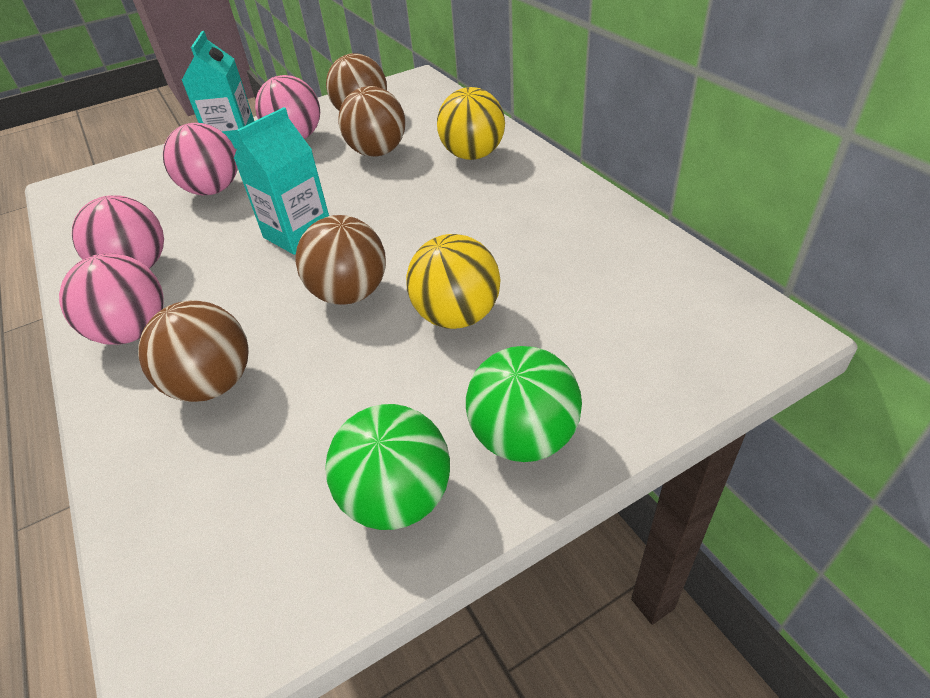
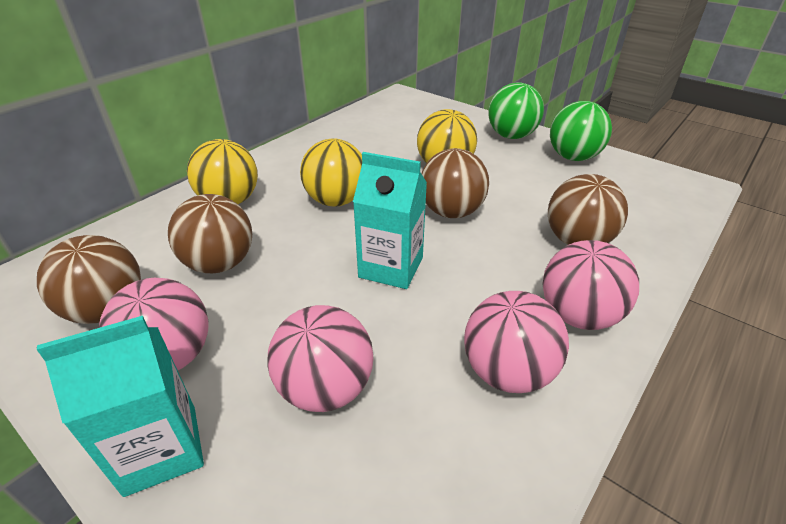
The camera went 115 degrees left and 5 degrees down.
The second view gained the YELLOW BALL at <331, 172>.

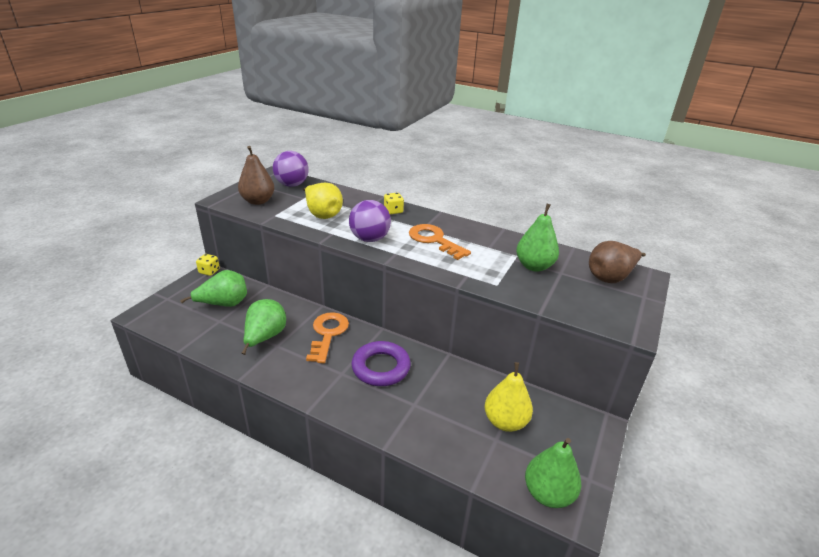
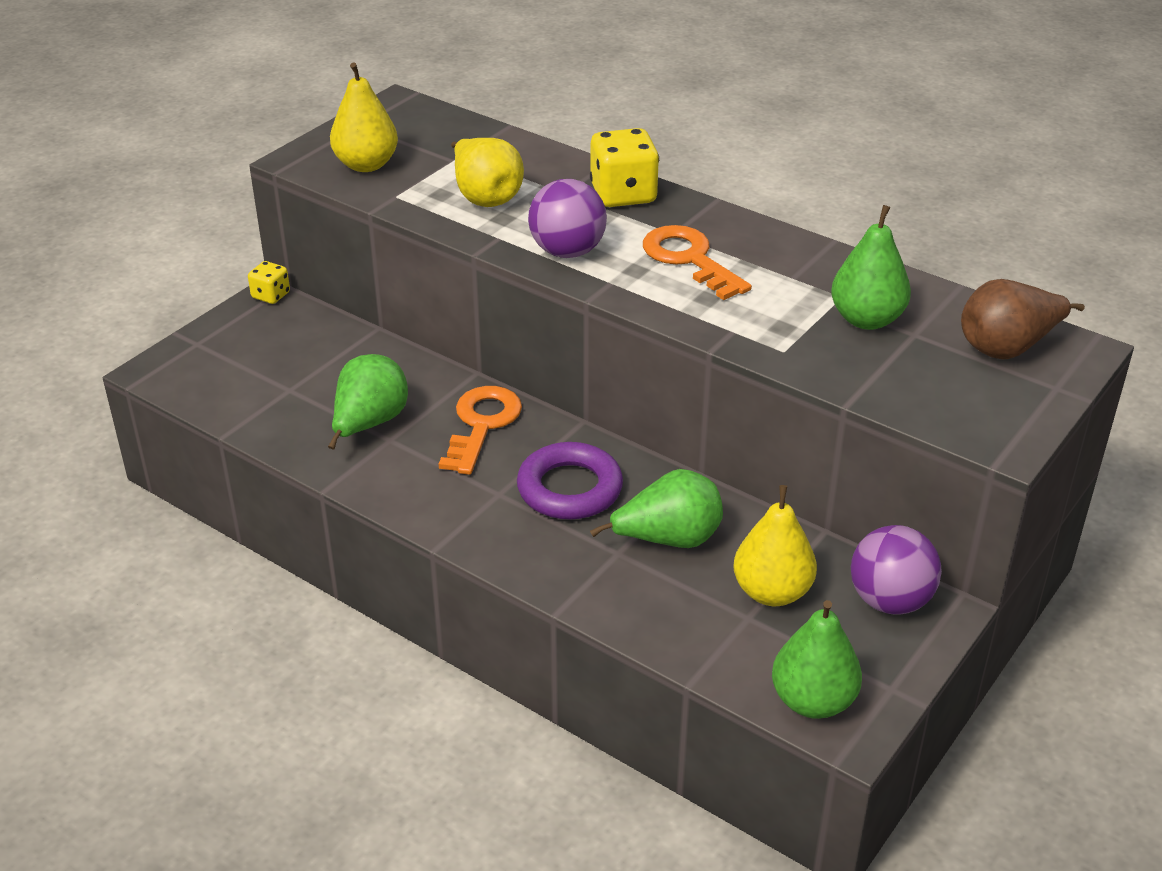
The camera went 10 degrees right and 5 degrees up.
The GREEN PEAR ended up elsewhere, having gone from <213, 288> to <656, 508>.
What was the BROWN PEAR at <256, 175> turned into the YELLOW PEAR at <364, 117>.
The PURPLE BALL ended up elsewhere, having gone from <291, 169> to <896, 570>.
The size of the YELLOW DICE at <394, 203> changed by a factor of 1.80.

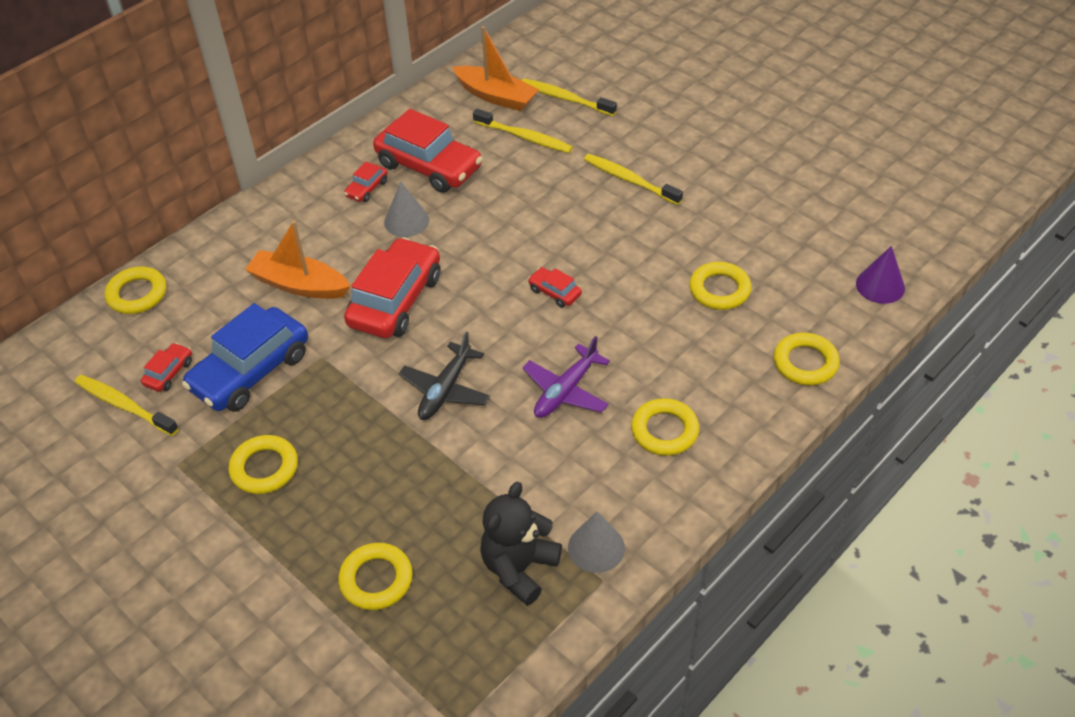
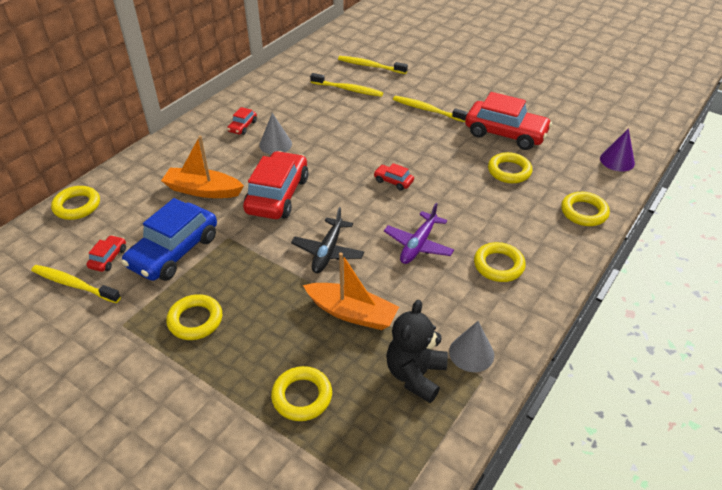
The camera went 10 degrees left and 5 degrees down.
The RED CAR ended up elsewhere, having gone from <428, 151> to <508, 121>.
The ORANGE BOAT ended up elsewhere, having gone from <495, 68> to <351, 291>.

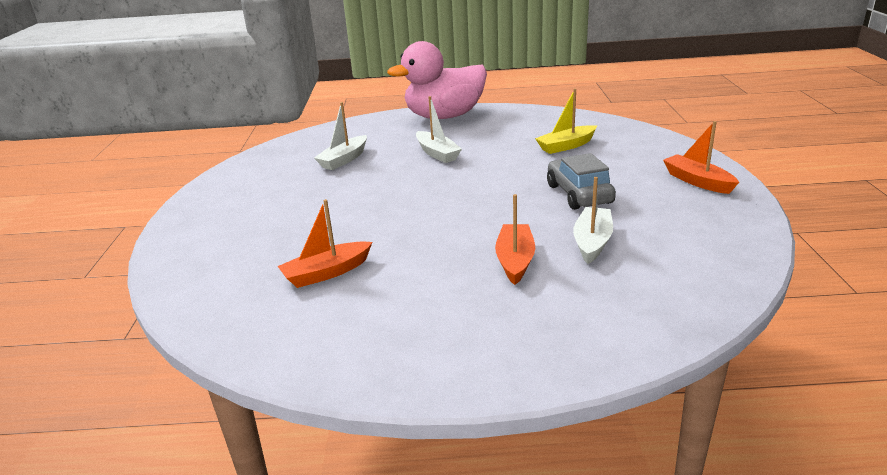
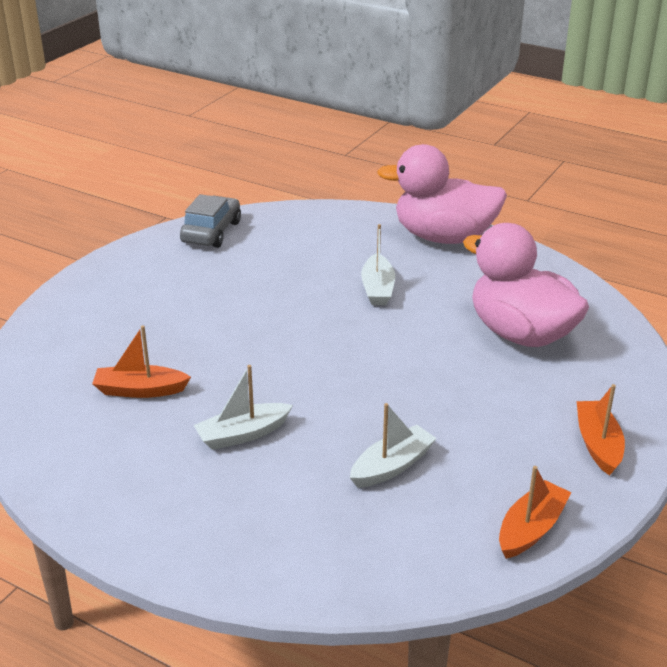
The camera went 30 degrees right and 5 degrees up.
The WHITE BOAT ended up elsewhere, having gone from <340, 136> to <243, 407>.
The ORANGE BOAT ended up elsewhere, having gone from <515, 239> to <535, 512>.
Where the YELLOW BOAT stood at <566, 121>, the PINK DUCK came to stand at <526, 285>.
The GREY CAR ended up elsewhere, having gone from <581, 181> to <210, 221>.

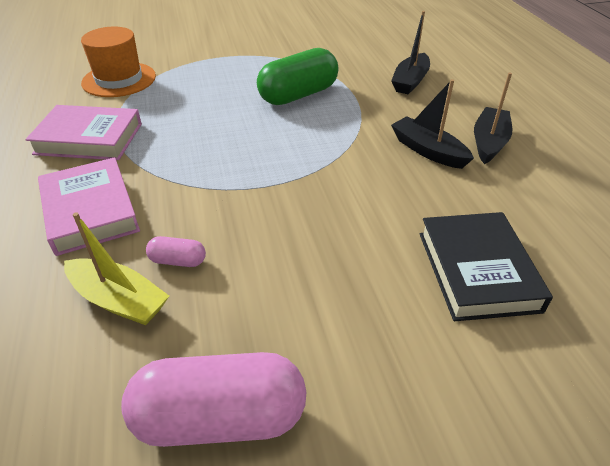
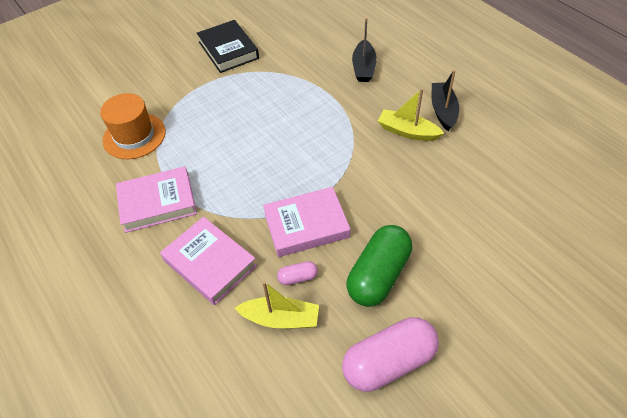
The camera went 20 degrees left and 10 degrees up.
The GREEN CAPSULE ended up elsewhere, having gone from <297, 76> to <379, 266>.
What was the BLACK BOAT at <432, 124> turned into the YELLOW BOAT at <411, 114>.
The BLACK BOOK ended up elsewhere, having gone from <486, 266> to <228, 46>.
The second view gained the PINK BOOK at <306, 222>.

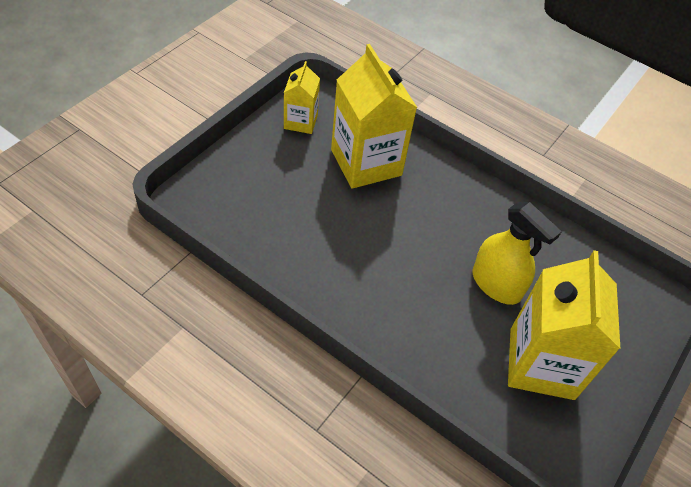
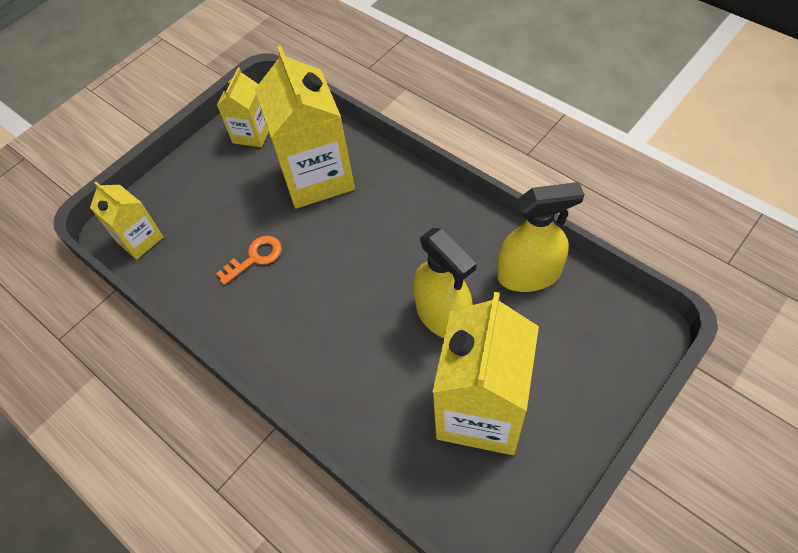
The camera went 15 degrees right and 5 degrees up.
The second view gained the YELLOW CARTON at <126, 221>.
The second view gained the ORANGE KEY at <249, 260>.
The second view gained the YELLOW SPRAY BOTTLE at <540, 237>.

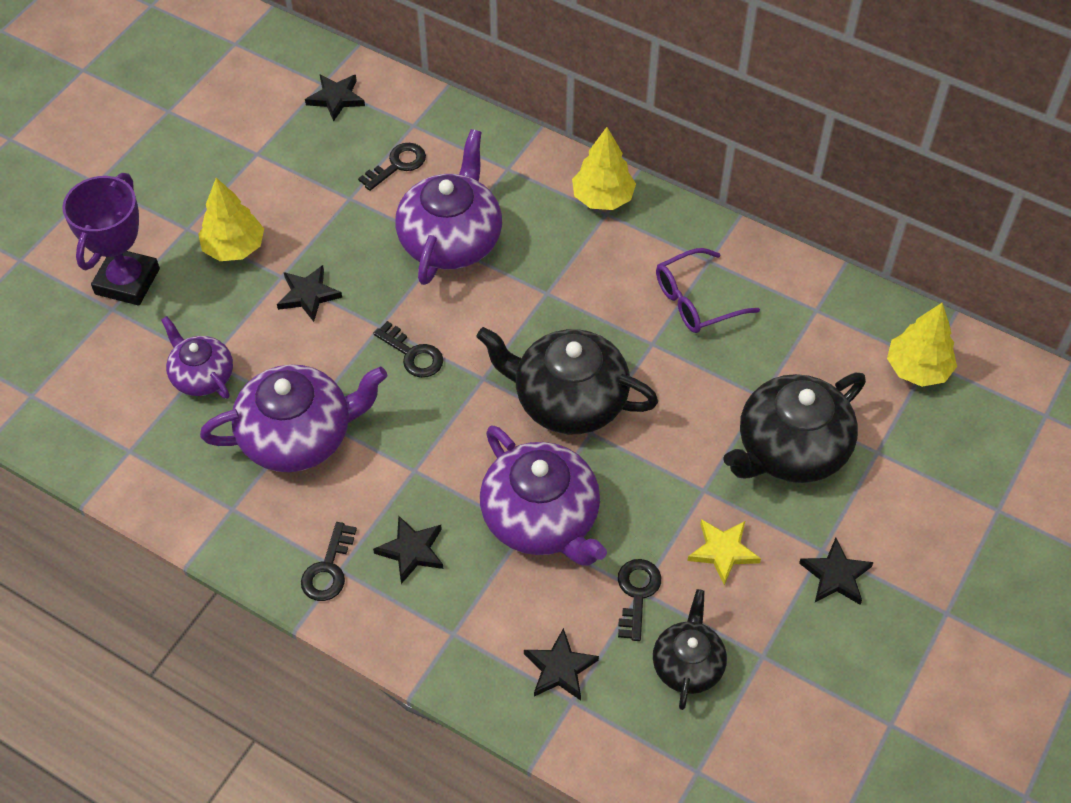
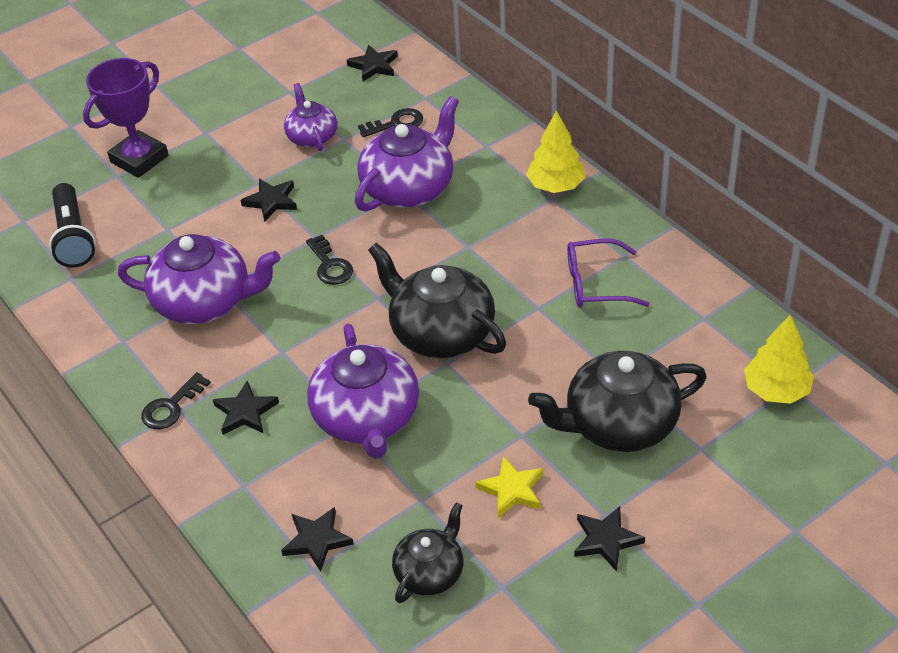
The camera went 25 degrees right and 10 degrees down.
The PURPLE TEAPOT ended up elsewhere, having gone from <197, 357> to <310, 117>.
The second view lost the YELLOW TREE at <231, 219>.
The second view lost the BLACK KEY at <639, 600>.
The second view gained the BLACK FLASHLIGHT at <72, 225>.

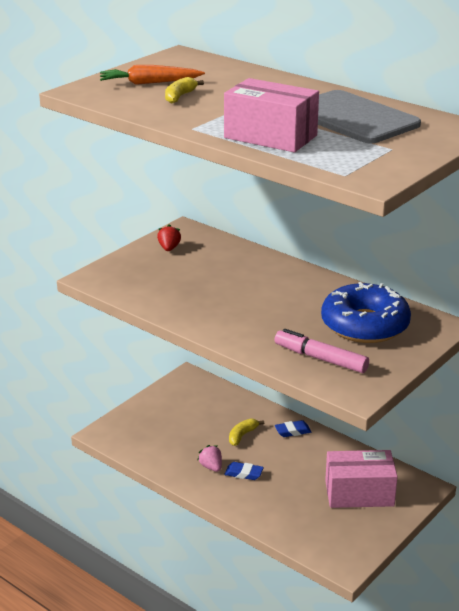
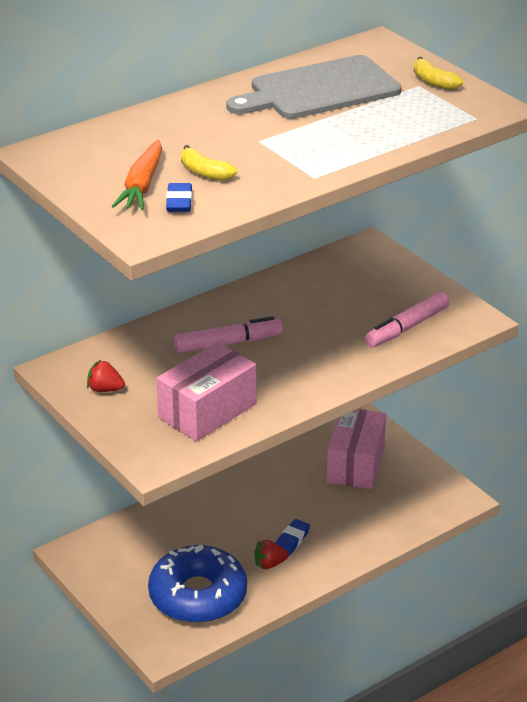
The camera went 75 degrees left and 5 degrees up.
What was the PINK STRAWBERRY at <210, 458> turned into the RED STRAWBERRY at <271, 554>.
The PINK BOX ended up elsewhere, having gone from <271, 115> to <207, 391>.
The YELLOW BANANA ended up elsewhere, having gone from <246, 432> to <438, 73>.
The BLUE ERASER ended up elsewhere, having gone from <293, 428> to <179, 197>.
The BLUE DONUT ended up elsewhere, having gone from <366, 312> to <197, 584>.
The second view gained the PINK MARKER at <228, 334>.

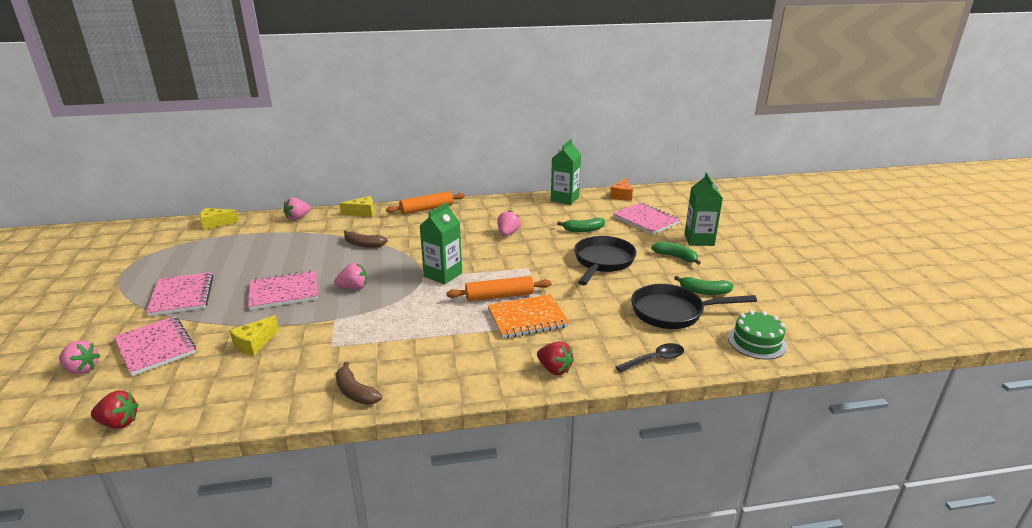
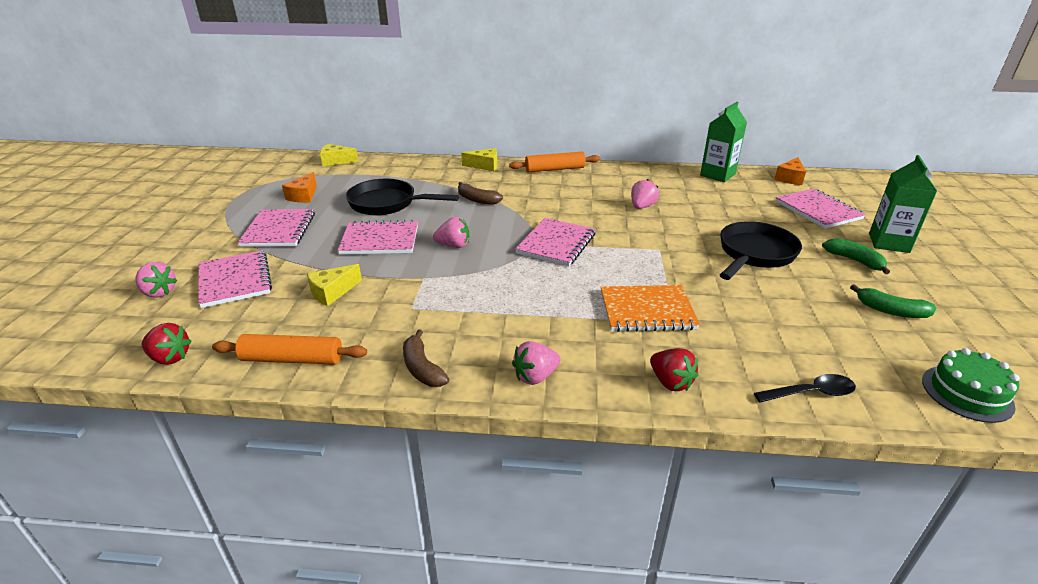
The camera went 15 degrees right and 5 degrees up.
The PINK STRAWBERRY ended up elsewhere, having gone from <297, 209> to <536, 363>.
Where the GREEN CARTON stood at <441, 243>, the PINK NOTEBOOK came to stand at <555, 242>.
The ORANGE ROLLING PIN ended up elsewhere, having gone from <498, 288> to <289, 349>.
The second view lost the GREEN BANANA at <581, 225>.
The BLACK PAN ended up elsewhere, having gone from <694, 306> to <402, 197>.
The second view gained the ORANGE CHEESE at <299, 187>.

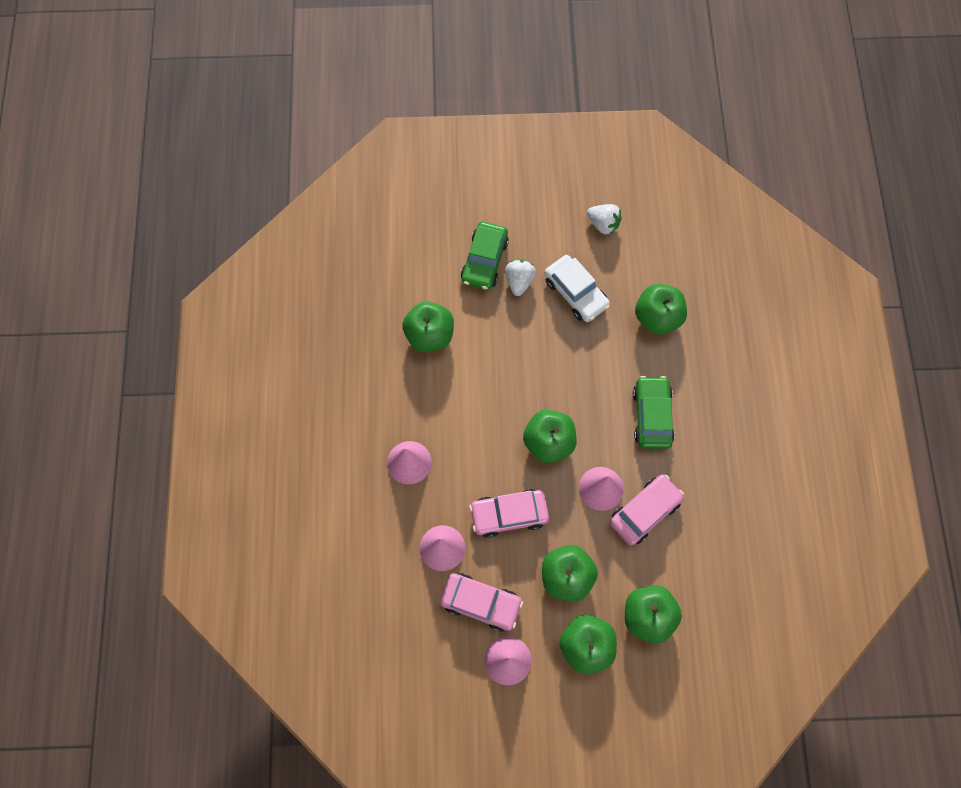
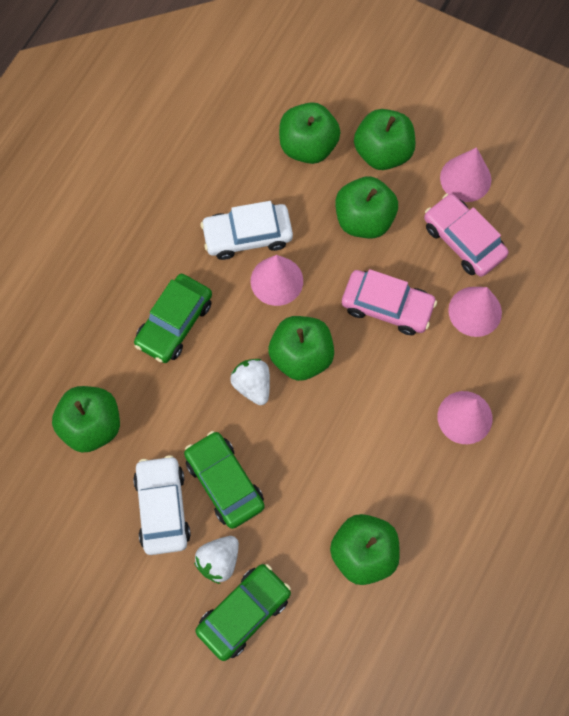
The camera went 150 degrees left and 0 degrees up.
The WHITE STRAWBERRY ended up elsewhere, having gone from <604, 219> to <250, 382>.
What was the PINK CAR at <647, 510> turned into the WHITE CAR at <247, 230>.
The second view gained the GREEN CAR at <224, 480>.

